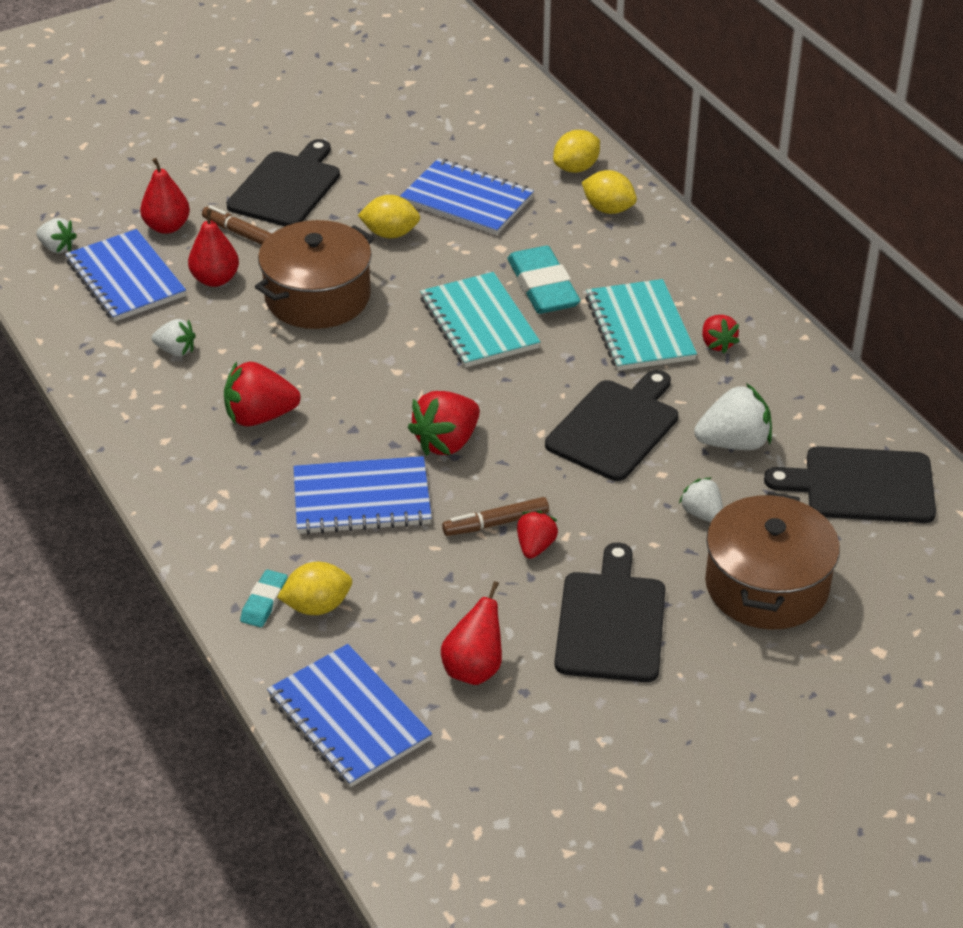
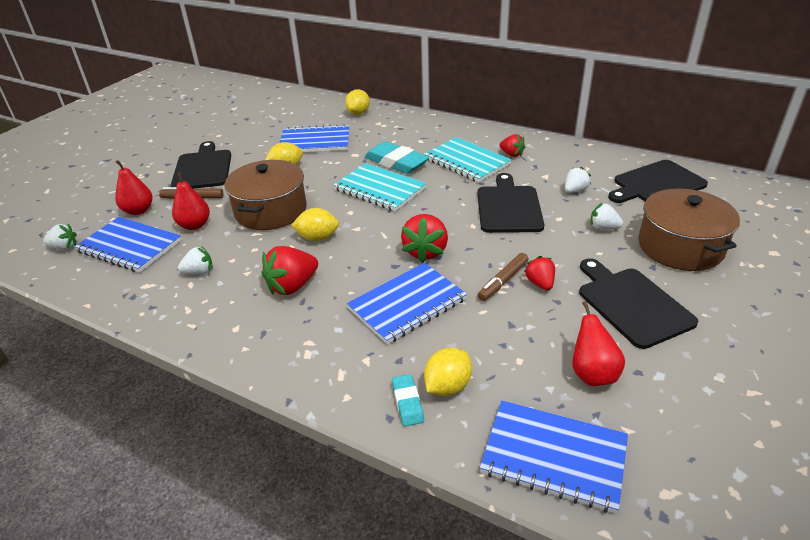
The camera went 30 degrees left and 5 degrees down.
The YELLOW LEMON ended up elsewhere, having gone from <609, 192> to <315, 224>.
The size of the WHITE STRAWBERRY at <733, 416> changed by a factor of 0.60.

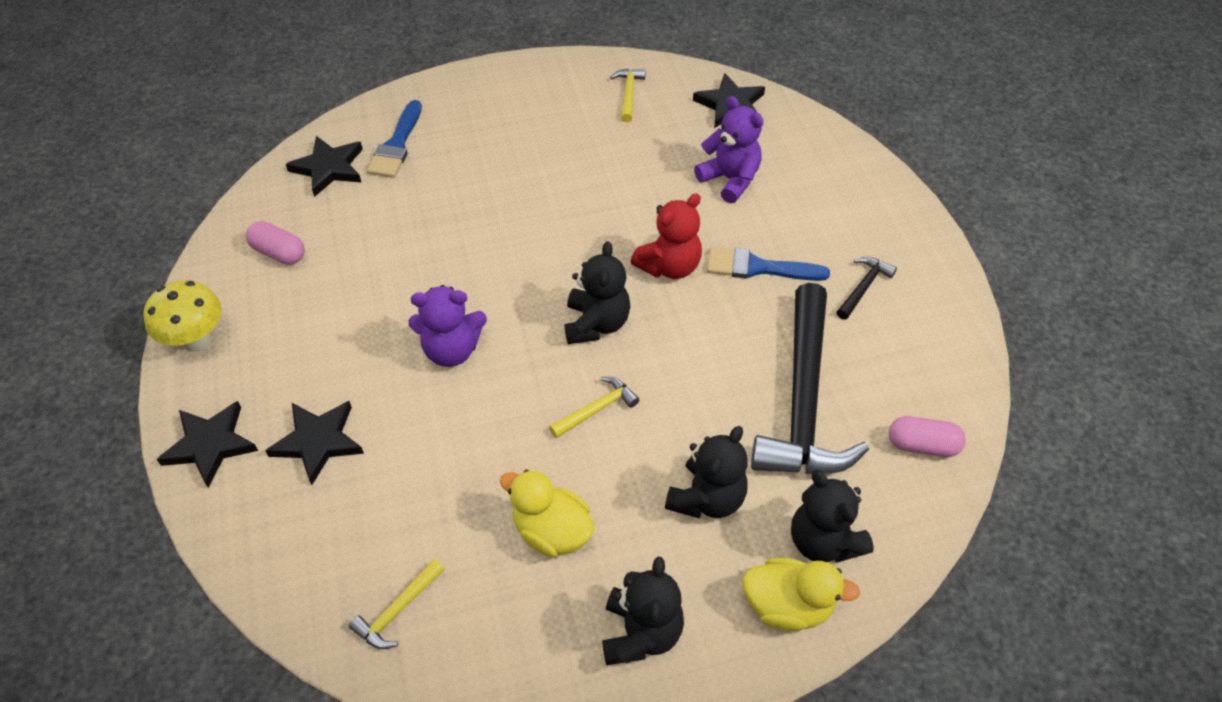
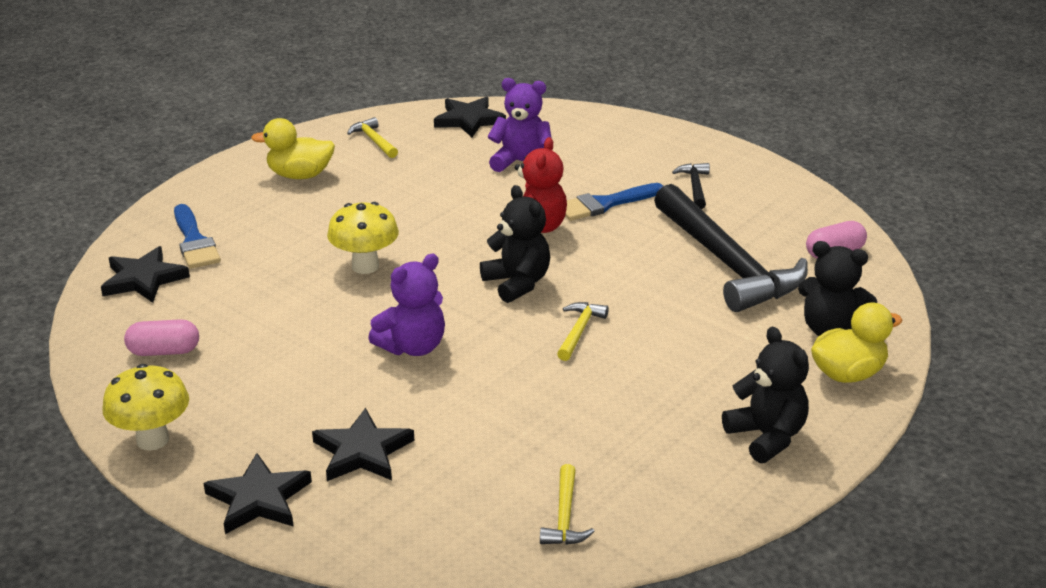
The camera went 35 degrees left and 20 degrees down.
The YELLOW DUCK ended up elsewhere, having gone from <547, 513> to <293, 148>.
The second view lost the BLACK TEDDY BEAR at <706, 472>.
The second view gained the YELLOW MUSHROOM at <363, 238>.

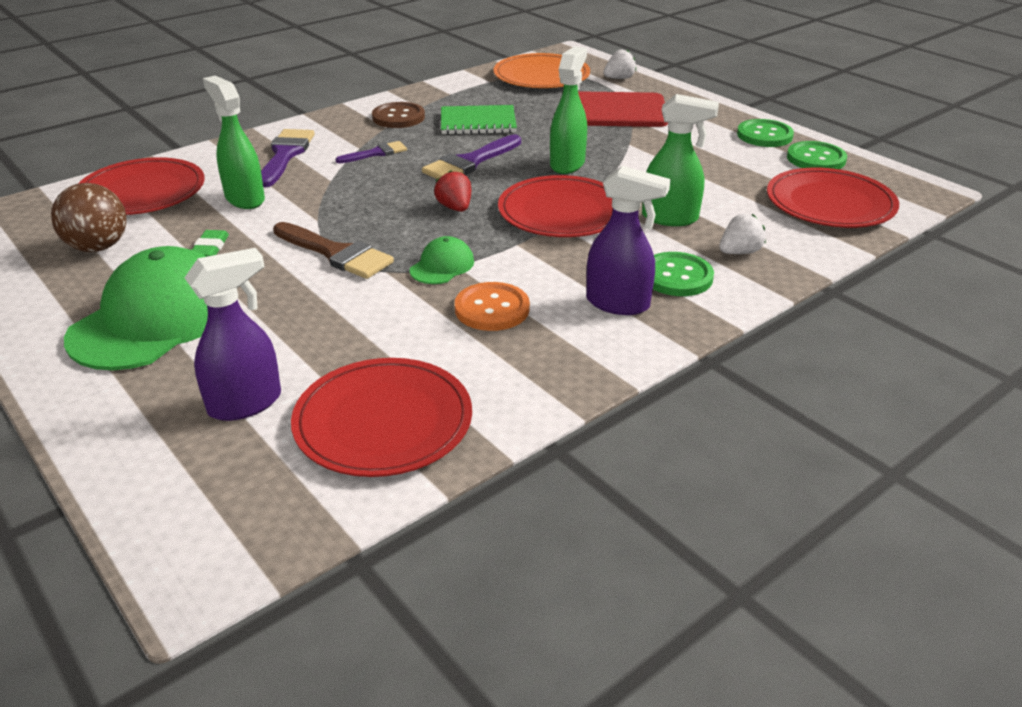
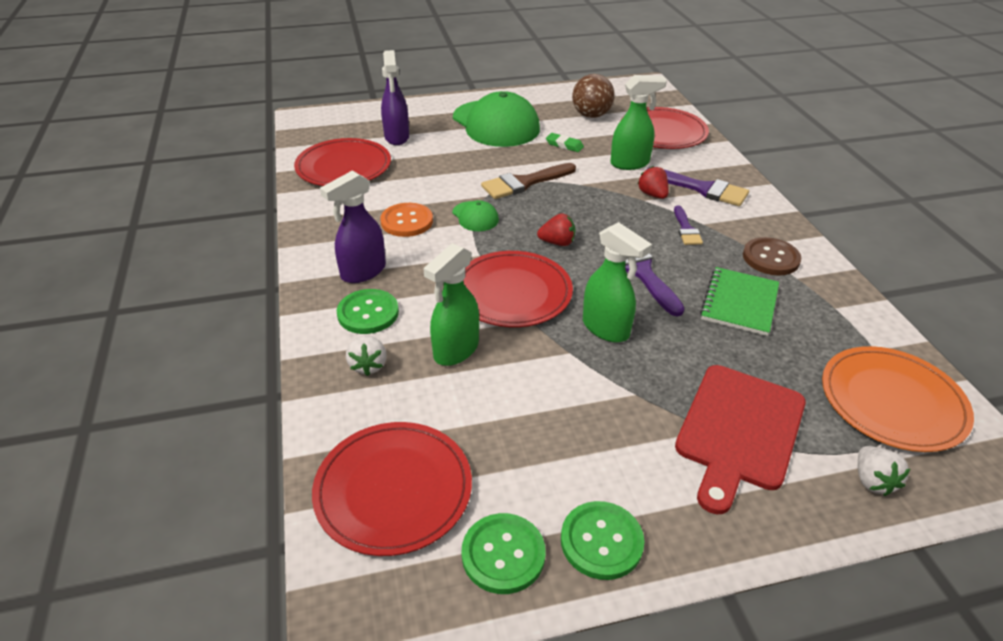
The camera went 115 degrees right and 5 degrees up.
The second view gained the RED STRAWBERRY at <653, 182>.

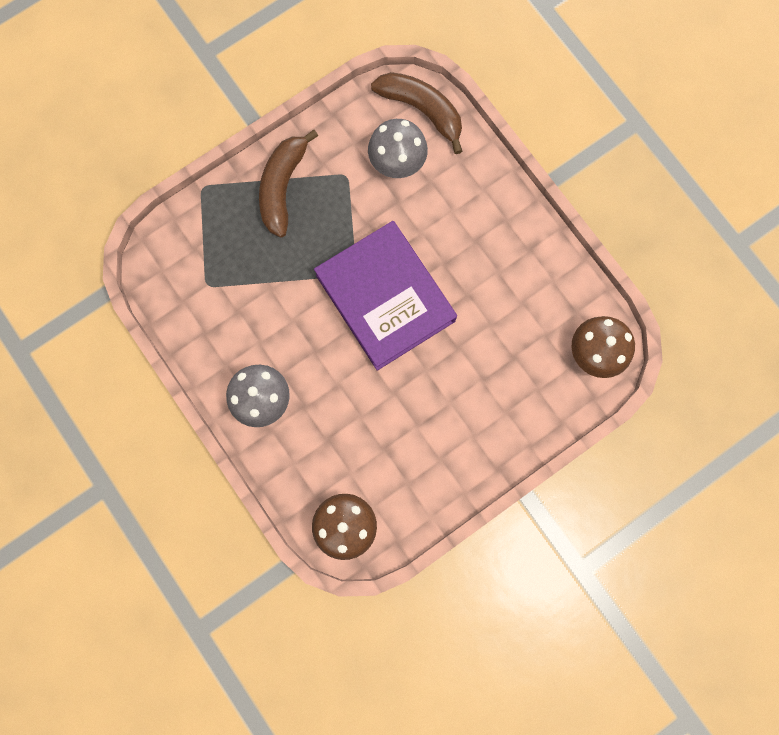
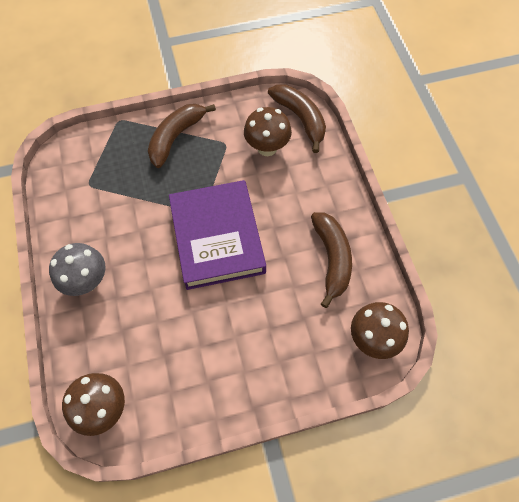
The camera went 20 degrees right and 15 degrees down.
What was the GREY MUSHROOM at <398, 148> turned into the BROWN MUSHROOM at <268, 131>.
The second view gained the BROWN BANANA at <331, 260>.

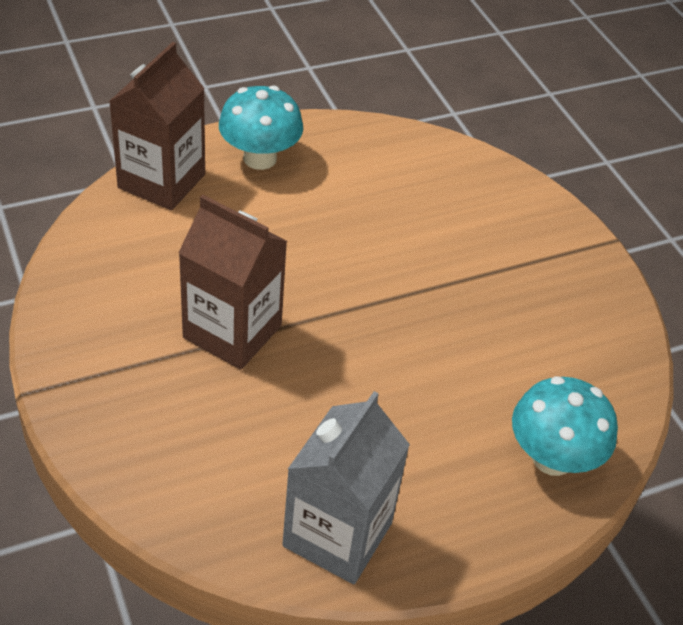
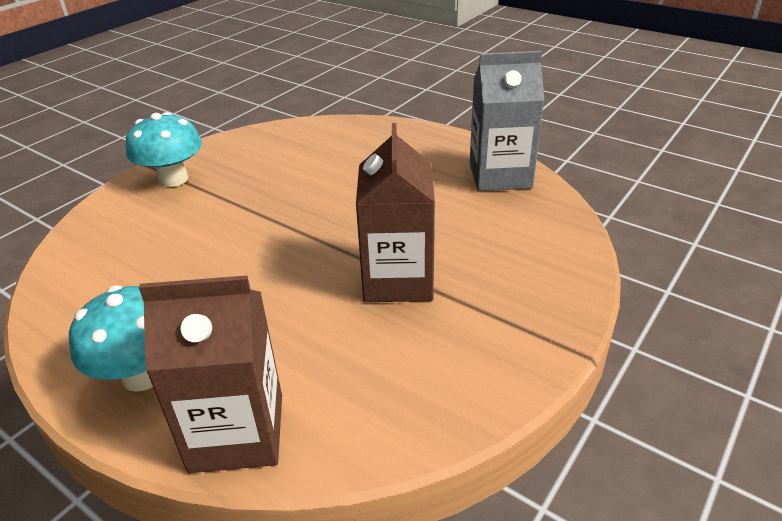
The camera went 115 degrees left and 10 degrees down.
The TURQUOISE MUSHROOM ended up elsewhere, having gone from <565, 426> to <164, 149>.

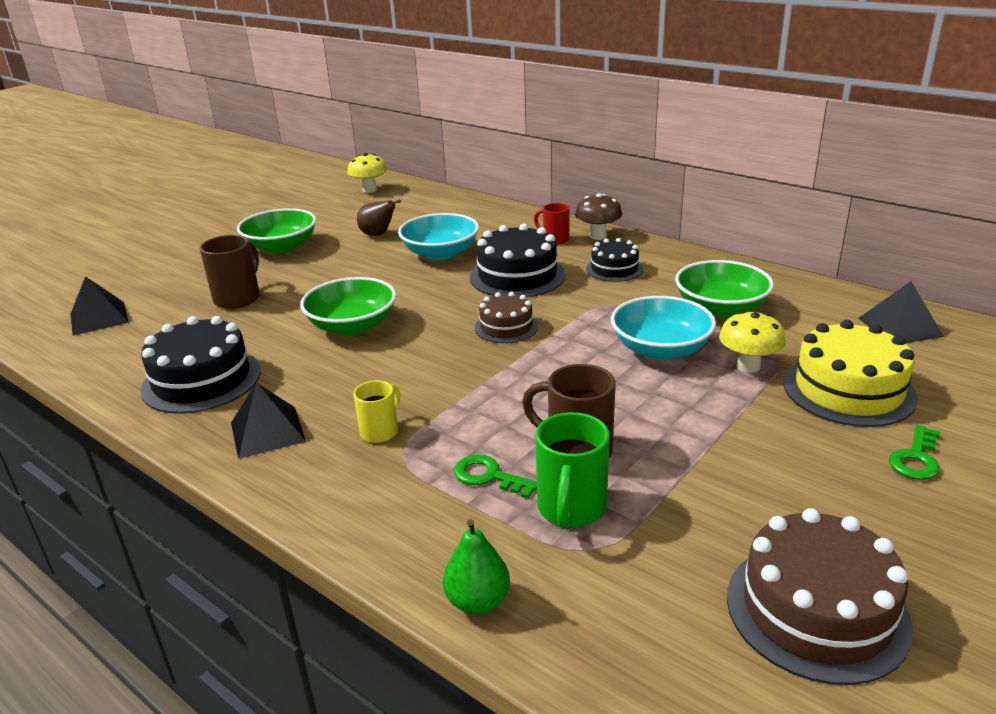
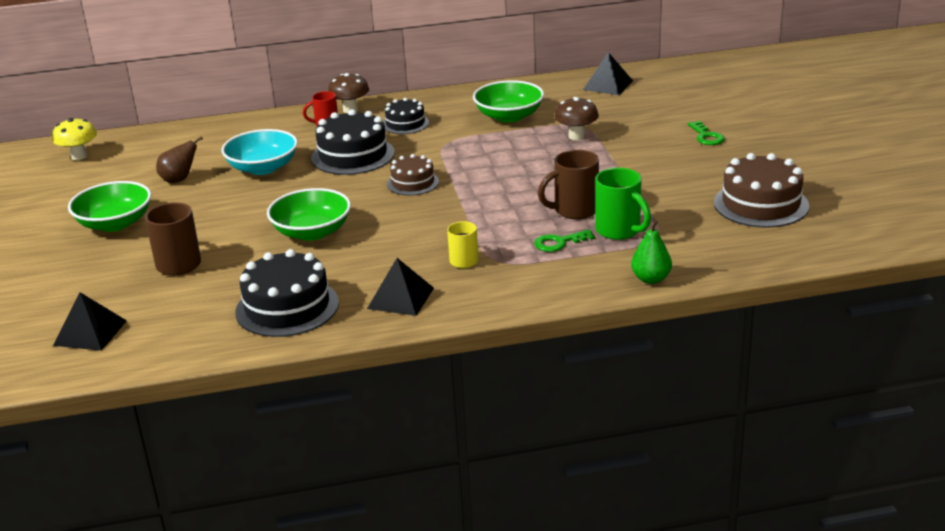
The camera went 50 degrees left and 0 degrees up.
The second view lost the TURQUOISE BOWL at <663, 328>.
What was the YELLOW MUSHROOM at <752, 342> turned into the BROWN MUSHROOM at <576, 118>.
The second view lost the YELLOW CAKE at <850, 373>.

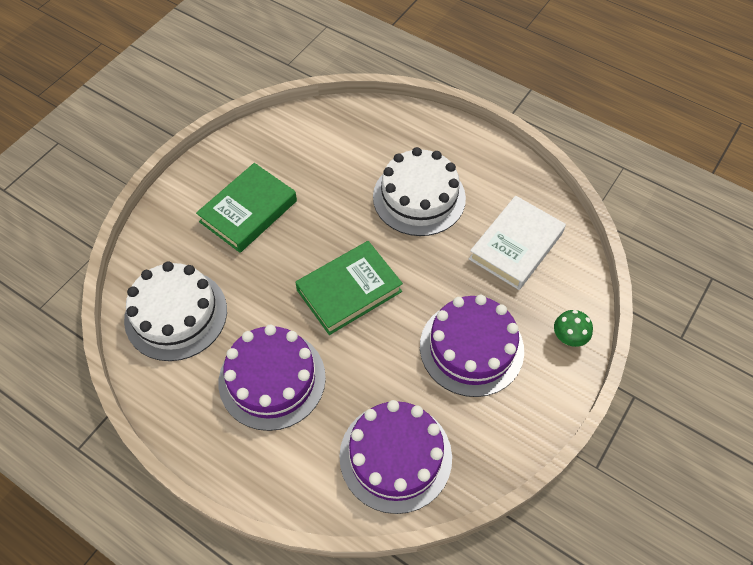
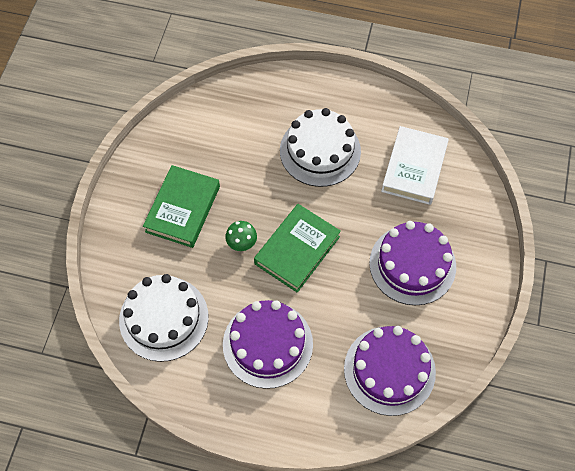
The camera went 20 degrees left and 5 degrees up.
The GREEN MUSHROOM ended up elsewhere, having gone from <573, 328> to <241, 236>.

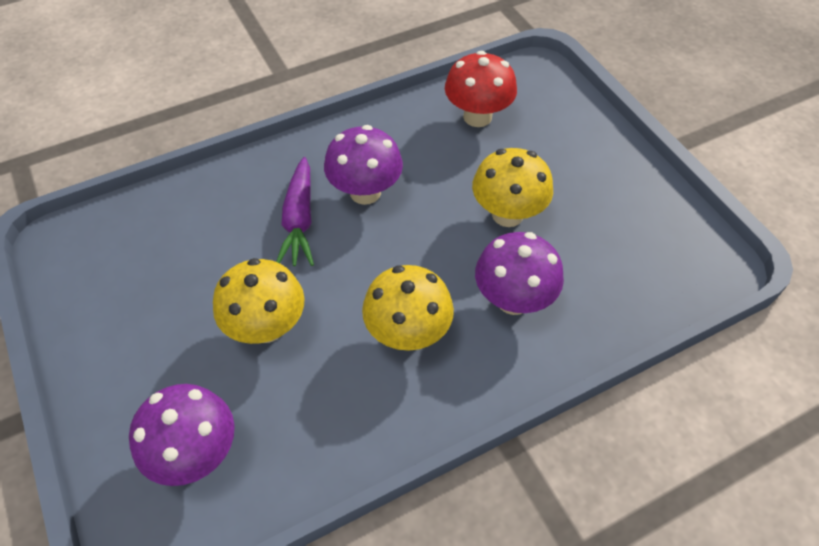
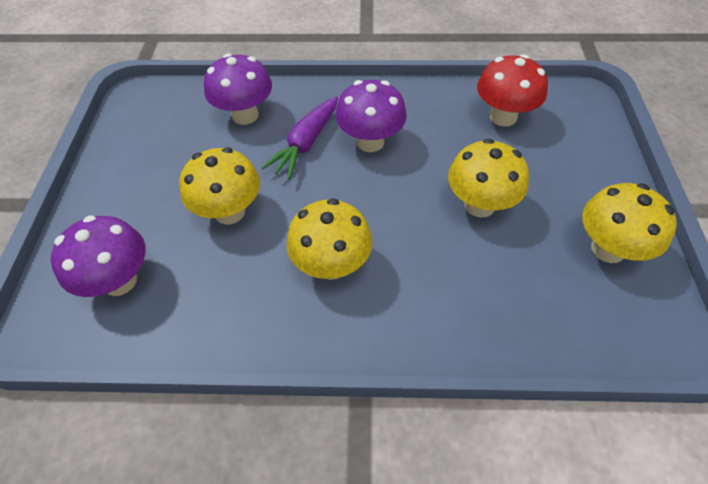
The camera went 30 degrees right and 0 degrees up.
The PURPLE MUSHROOM ended up elsewhere, having gone from <519, 273> to <238, 89>.
The second view gained the YELLOW MUSHROOM at <629, 223>.

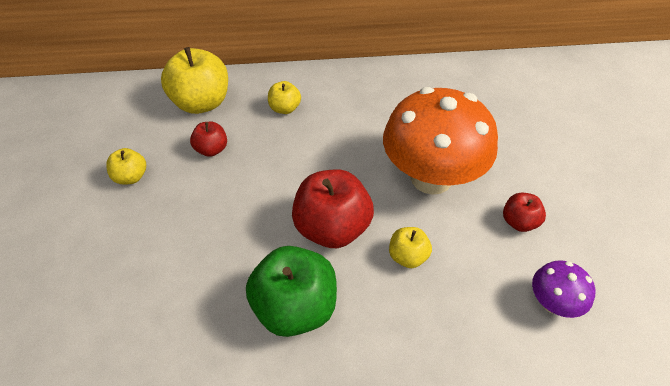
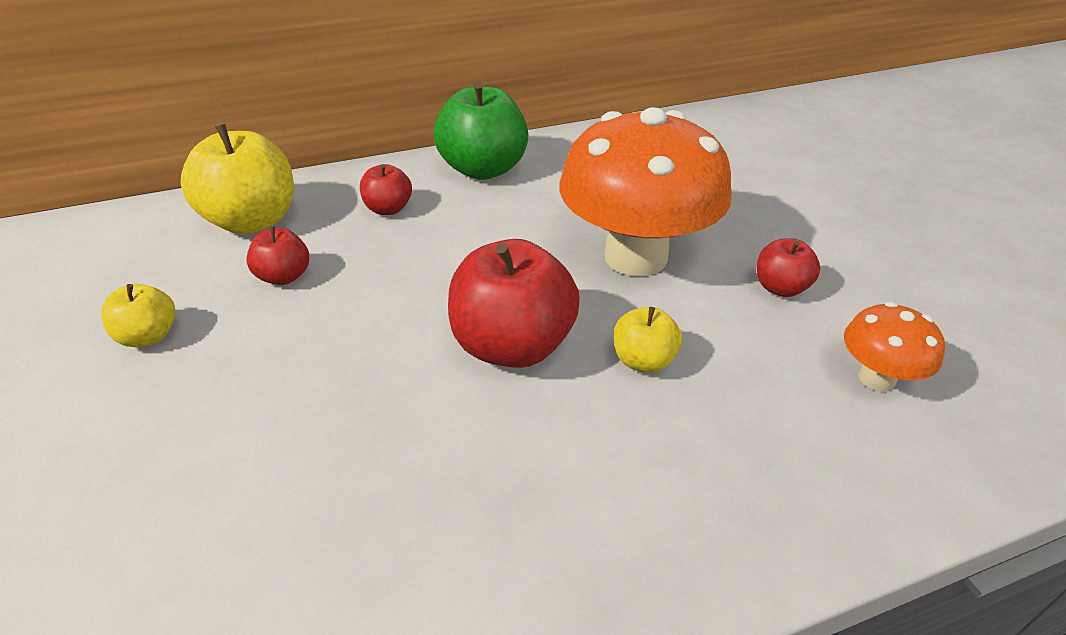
The camera went 15 degrees left and 10 degrees down.
The GREEN APPLE ended up elsewhere, having gone from <291, 291> to <481, 131>.
What was the YELLOW APPLE at <284, 97> turned into the RED APPLE at <386, 189>.
What was the PURPLE MUSHROOM at <563, 289> turned into the ORANGE MUSHROOM at <894, 346>.

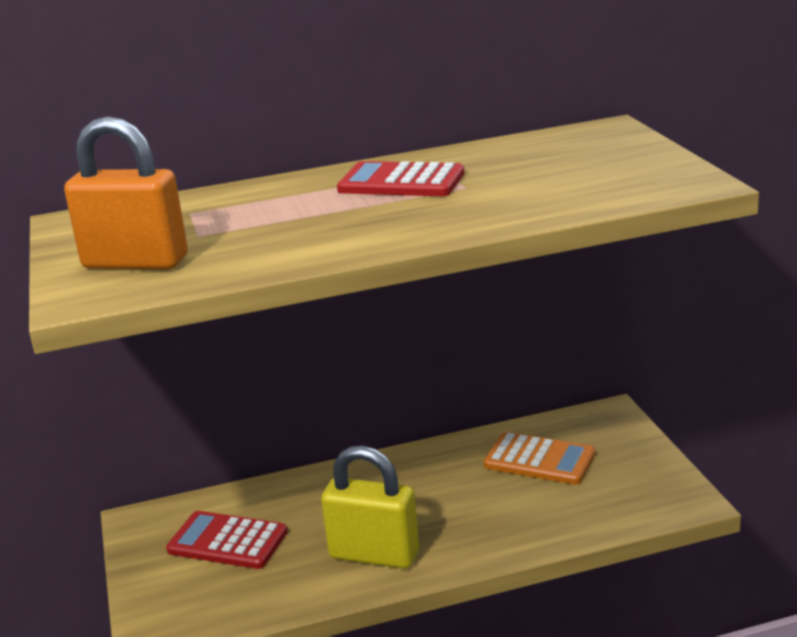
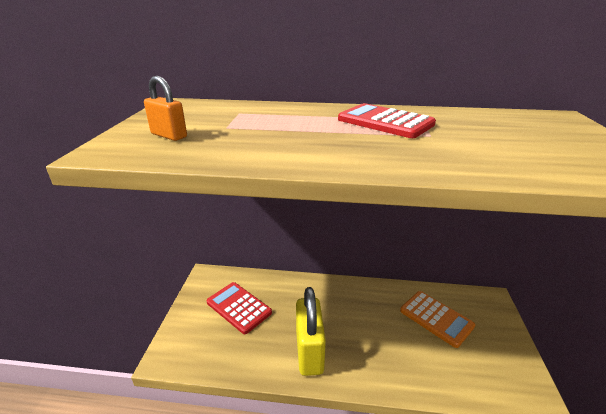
The camera went 20 degrees right and 5 degrees up.
The size of the ORANGE PADLOCK at <126, 192> changed by a factor of 0.53.
The YELLOW PADLOCK at <370, 507> ended up facing another way, 45 degrees clockwise from before.

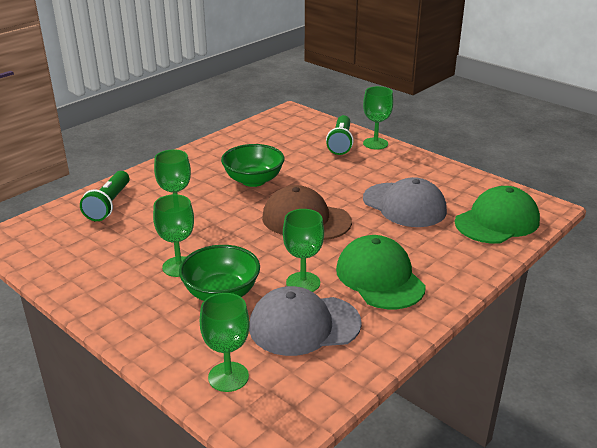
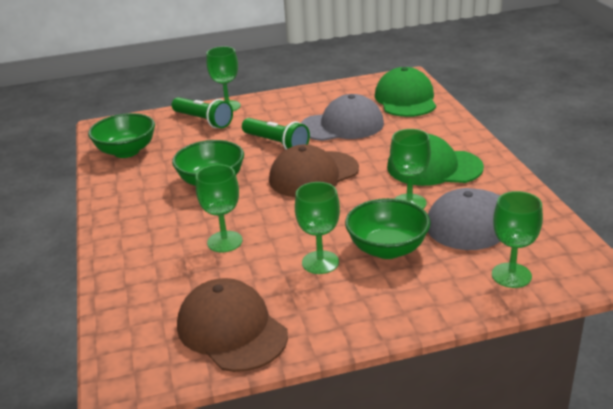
The camera went 55 degrees left and 0 degrees up.
The GREEN FLASHLIGHT ended up elsewhere, having gone from <105, 196> to <276, 134>.
The second view gained the GREEN BOWL at <121, 135>.
The second view gained the BROWN CAP at <232, 325>.

